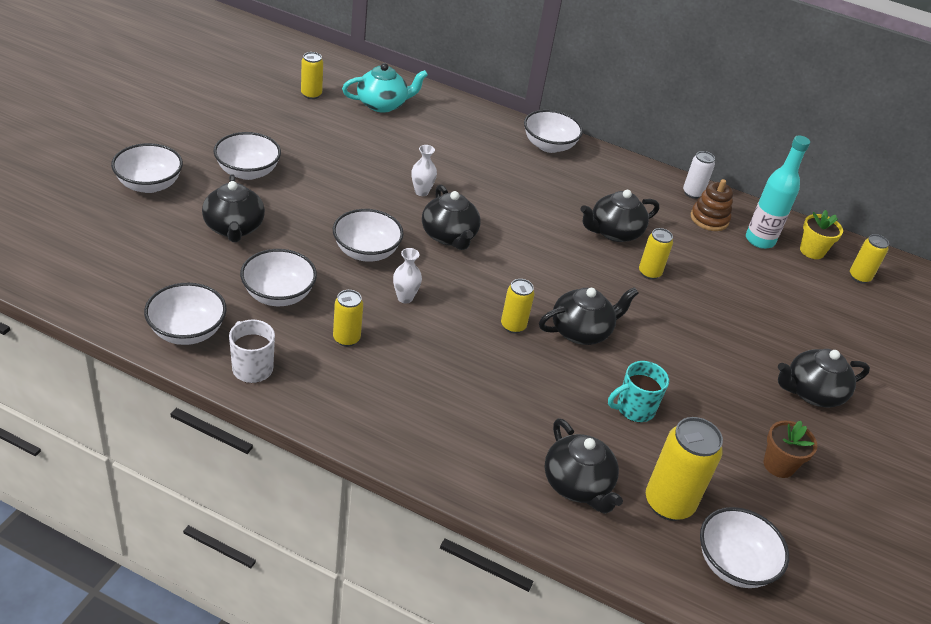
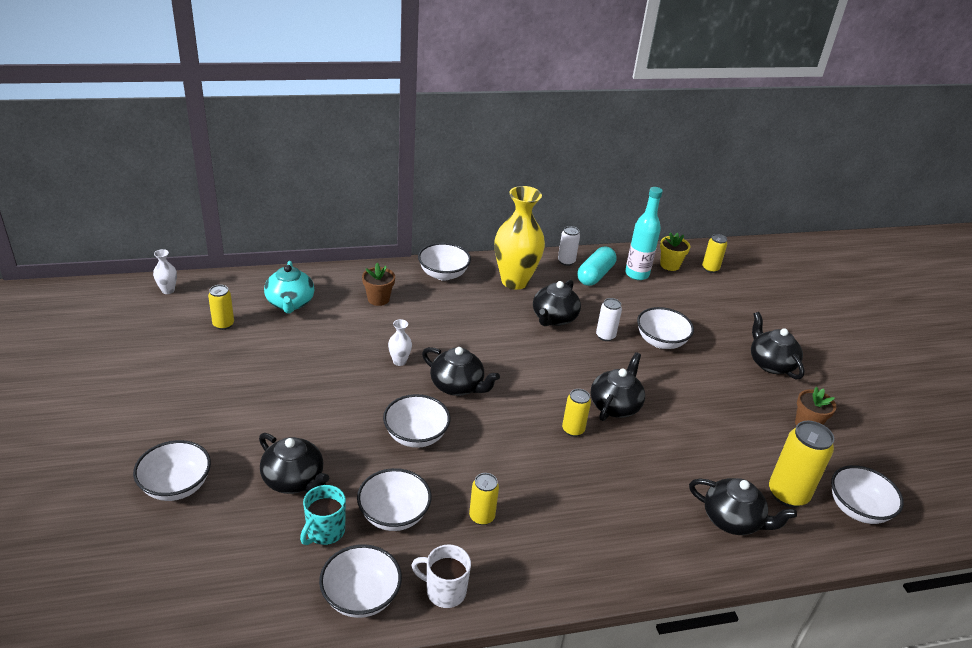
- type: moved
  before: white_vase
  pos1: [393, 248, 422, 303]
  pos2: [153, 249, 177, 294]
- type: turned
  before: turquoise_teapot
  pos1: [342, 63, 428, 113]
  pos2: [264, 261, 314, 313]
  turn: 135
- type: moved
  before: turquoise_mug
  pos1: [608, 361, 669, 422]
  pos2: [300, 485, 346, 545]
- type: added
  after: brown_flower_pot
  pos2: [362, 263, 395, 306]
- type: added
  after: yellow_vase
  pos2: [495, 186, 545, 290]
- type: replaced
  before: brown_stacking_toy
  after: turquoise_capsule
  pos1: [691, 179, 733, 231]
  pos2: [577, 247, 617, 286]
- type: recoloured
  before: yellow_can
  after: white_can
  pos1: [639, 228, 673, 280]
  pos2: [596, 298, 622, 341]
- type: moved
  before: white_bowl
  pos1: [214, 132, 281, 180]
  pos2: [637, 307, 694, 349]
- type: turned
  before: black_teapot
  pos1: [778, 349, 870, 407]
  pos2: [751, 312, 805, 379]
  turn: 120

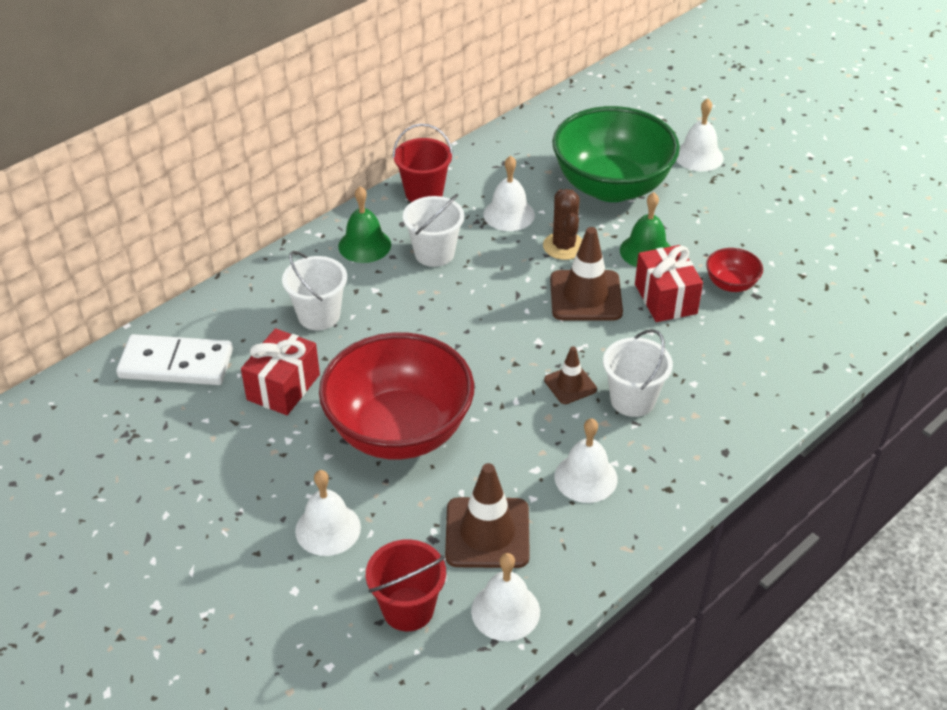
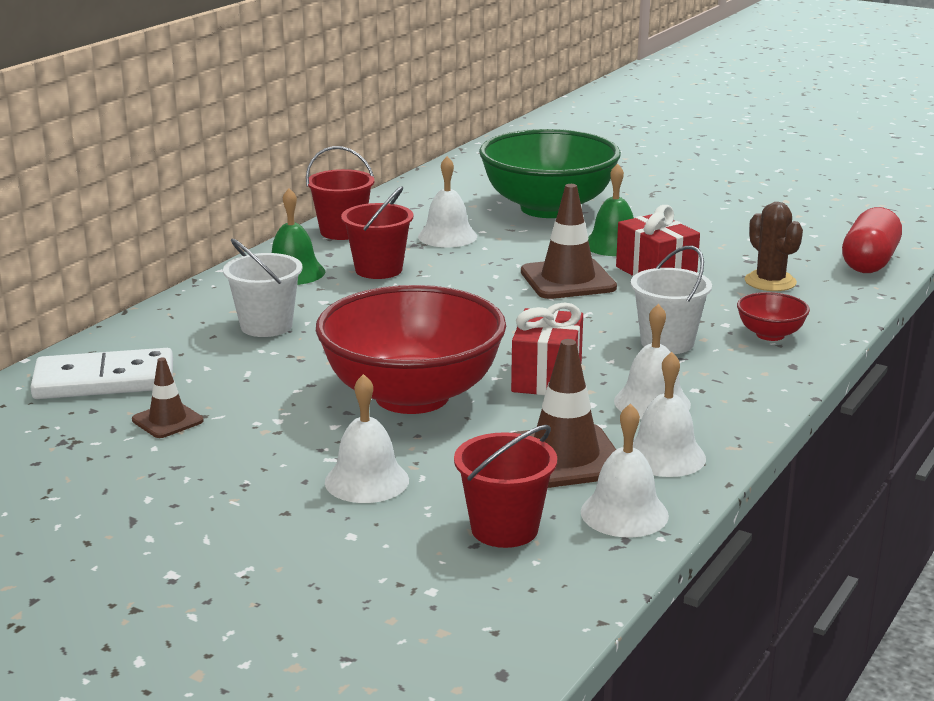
- type: moved
  before: brown_traffic_cone
  pos1: [544, 347, 597, 404]
  pos2: [132, 357, 204, 438]
- type: recoloured
  before: white_bucket
  after: red_bucket
  pos1: [403, 194, 464, 267]
  pos2: [341, 186, 413, 279]
- type: moved
  before: red_gift
  pos1: [241, 328, 320, 415]
  pos2: [511, 302, 583, 395]
- type: moved
  before: white_bell
  pos1: [676, 98, 723, 171]
  pos2: [633, 352, 706, 477]
- type: moved
  before: red_bowl
  pos1: [706, 248, 763, 292]
  pos2: [737, 292, 810, 341]
- type: moved
  before: brown_cactus
  pos1: [543, 189, 583, 260]
  pos2: [745, 202, 803, 291]
- type: added
  after: red_capsule
  pos2: [842, 207, 902, 273]

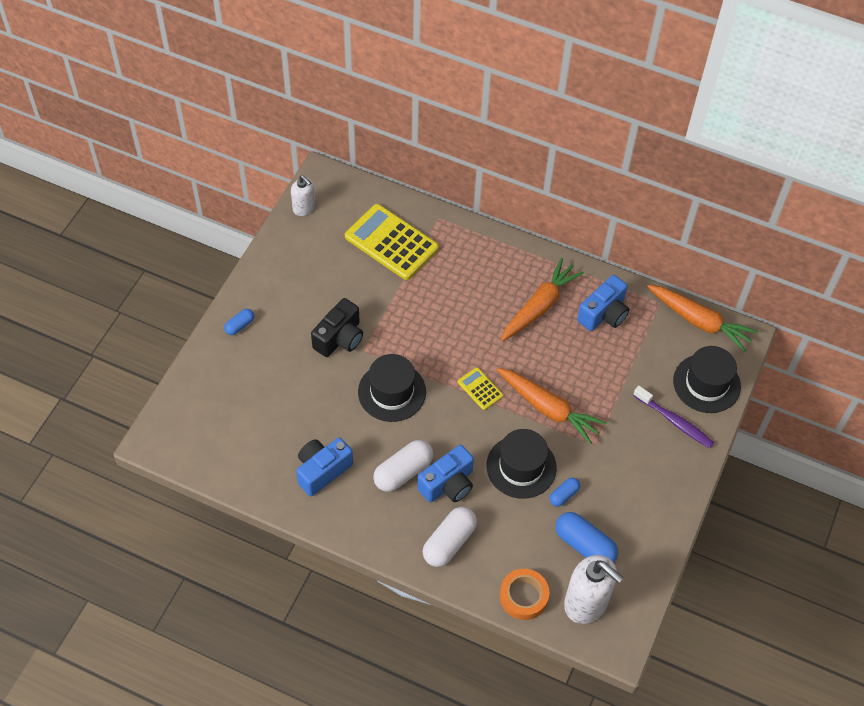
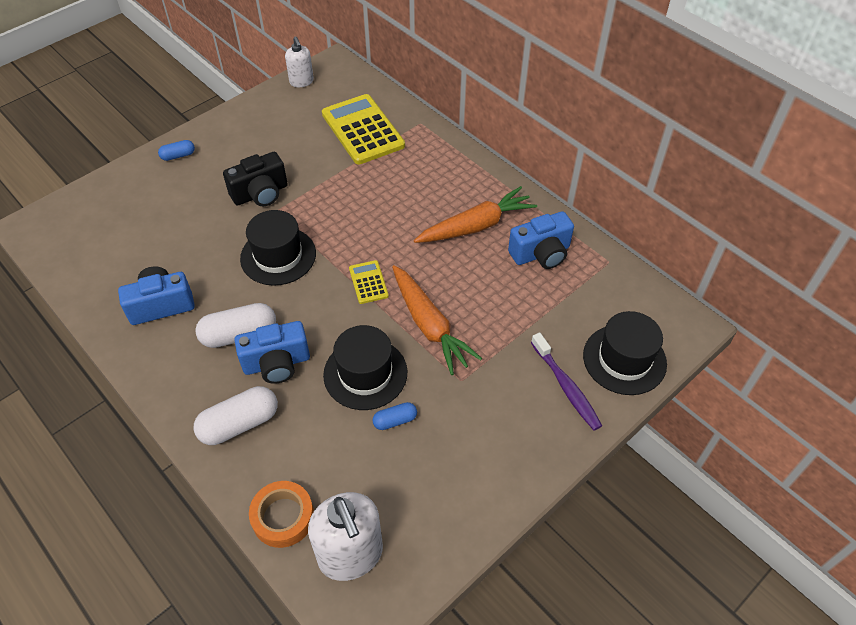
- type: removed
  before: blue_capsule
  pos1: [556, 512, 618, 563]
- type: removed
  before: orange_carrot
  pos1: [647, 285, 758, 352]

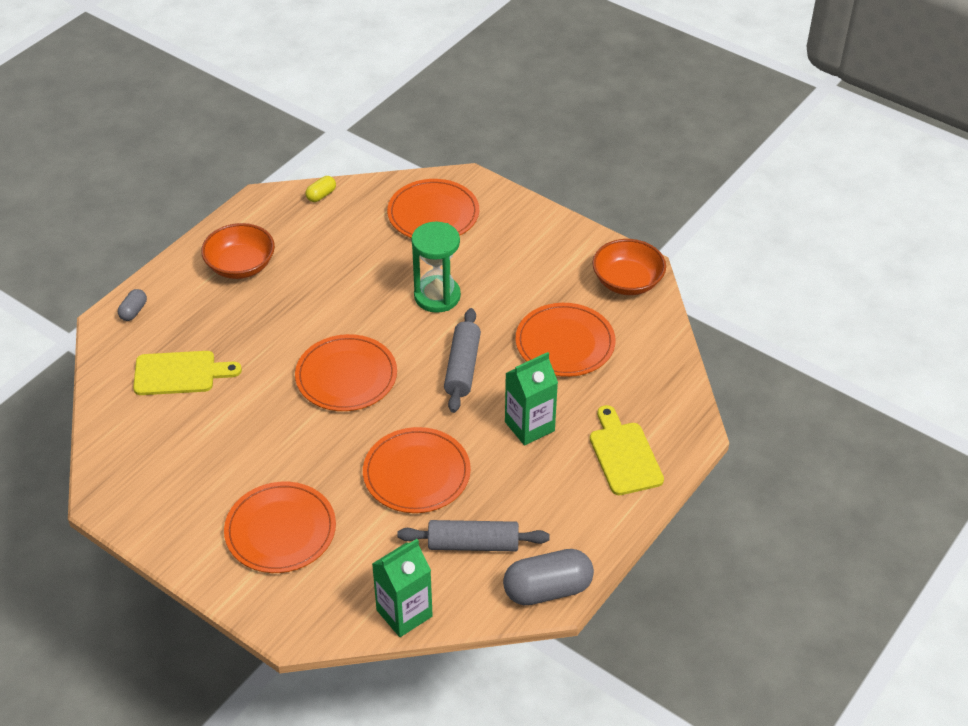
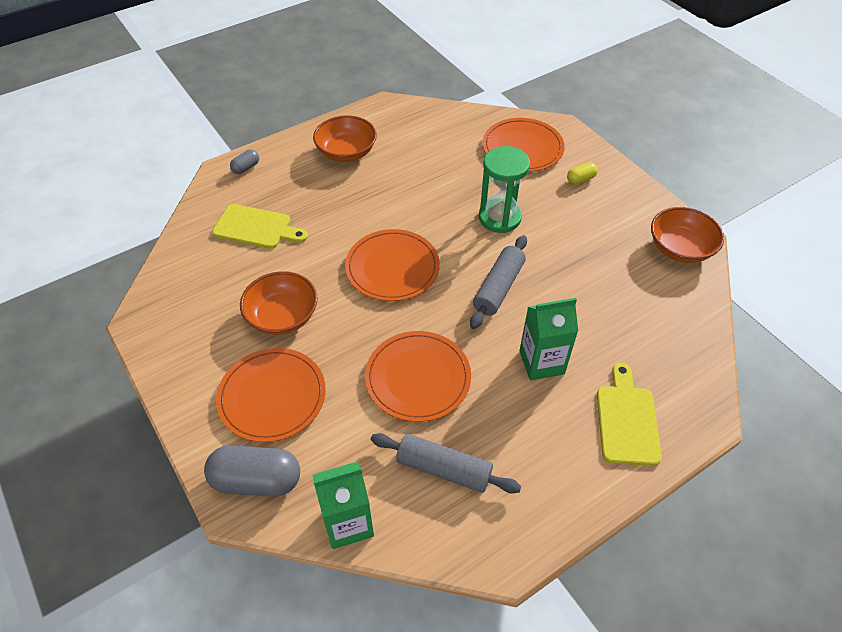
- type: moved
  before: grey_capsule
  pos1: [503, 549, 594, 605]
  pos2: [204, 445, 300, 497]
- type: added
  after: orange_bowl
  pos2: [240, 271, 318, 335]
- type: moved
  before: yellow_capsule
  pos1: [305, 176, 336, 202]
  pos2: [567, 162, 598, 184]
- type: removed
  before: orange_plate
  pos1: [516, 303, 615, 377]

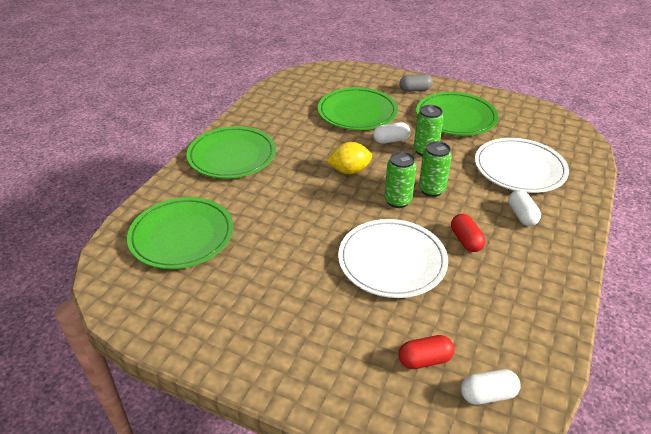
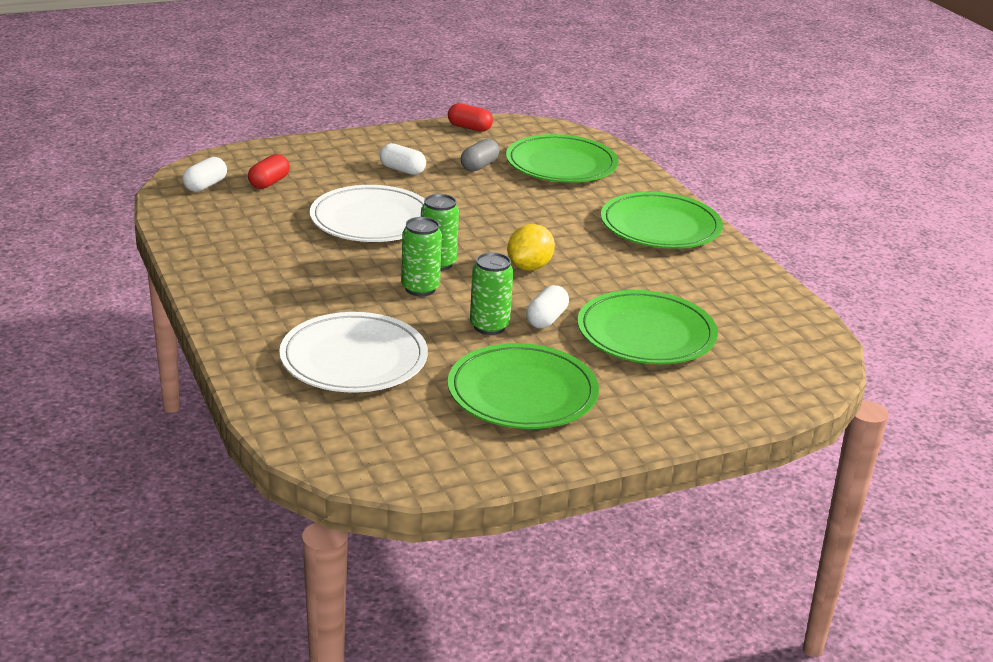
- type: moved
  before: white_capsule
  pos1: [508, 190, 541, 226]
  pos2: [380, 143, 426, 175]
- type: moved
  before: red_capsule
  pos1: [451, 214, 485, 252]
  pos2: [448, 103, 493, 132]
- type: moved
  before: grey_capsule
  pos1: [400, 74, 433, 92]
  pos2: [461, 139, 500, 172]

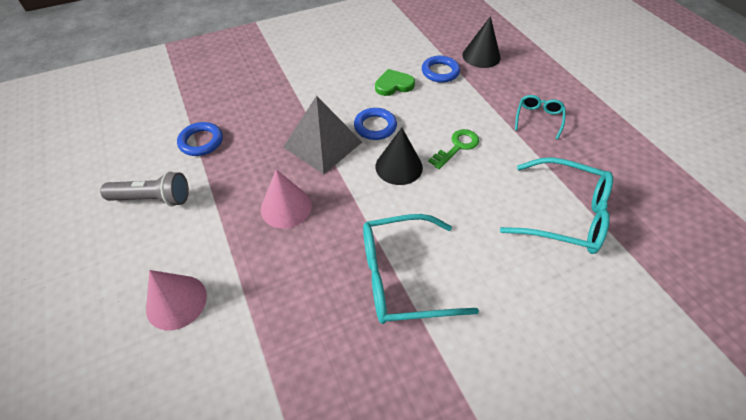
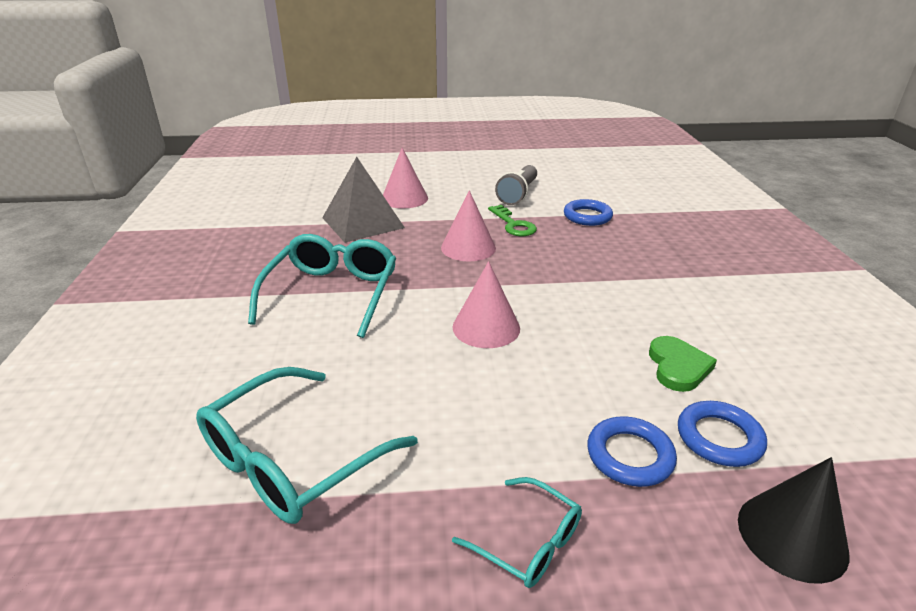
- type: moved
  before: grey_pyramid
  pos1: [283, 96, 362, 175]
  pos2: [322, 157, 405, 243]
- type: recoloured
  before: black_cone
  after: pink_cone
  pos1: [376, 128, 423, 185]
  pos2: [453, 261, 520, 348]
- type: moved
  before: green_key
  pos1: [428, 129, 479, 169]
  pos2: [488, 205, 537, 236]
- type: moved
  before: blue_ring
  pos1: [354, 108, 397, 140]
  pos2: [587, 417, 677, 487]

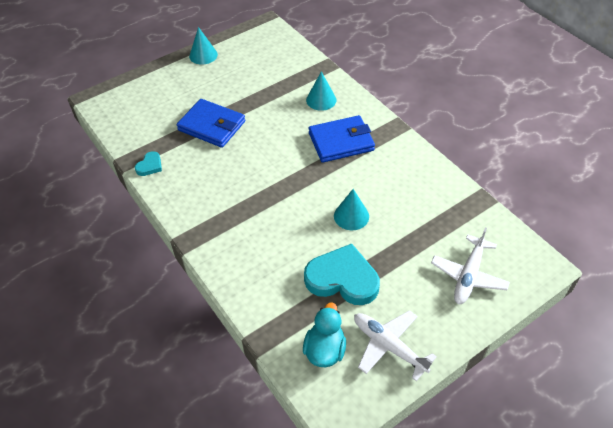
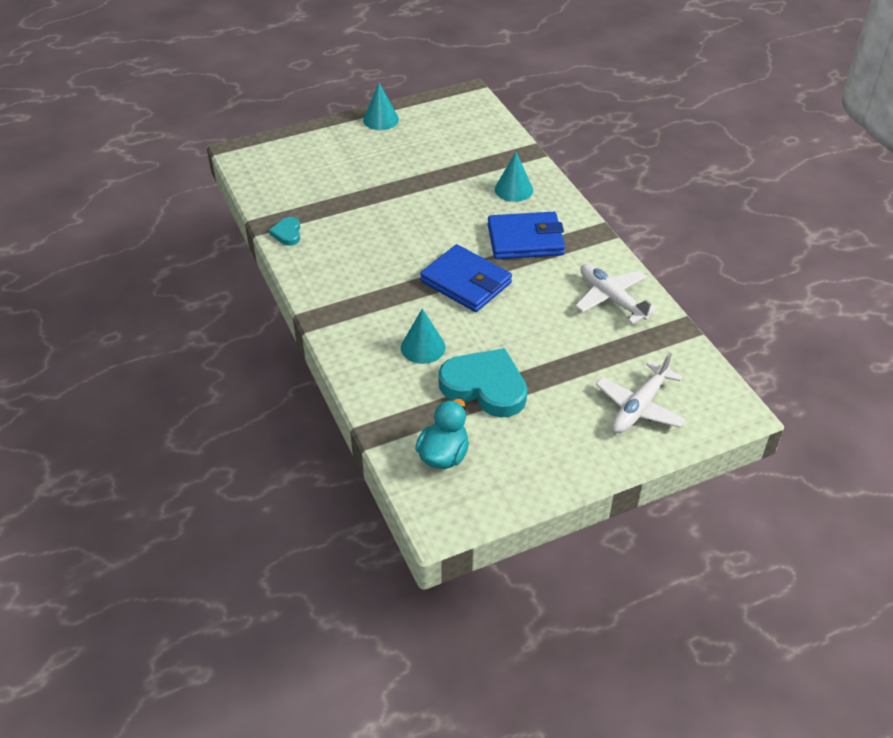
- type: turned
  before: turquoise_heart
  pos1: [135, 151, 162, 176]
  pos2: [269, 217, 300, 246]
  turn: 135
- type: moved
  before: turquoise_cone
  pos1: [334, 189, 369, 230]
  pos2: [401, 308, 446, 364]
- type: moved
  before: blue_wallet
  pos1: [177, 99, 245, 148]
  pos2: [420, 244, 512, 312]
- type: moved
  before: white_plane
  pos1: [354, 310, 437, 381]
  pos2: [575, 264, 658, 324]

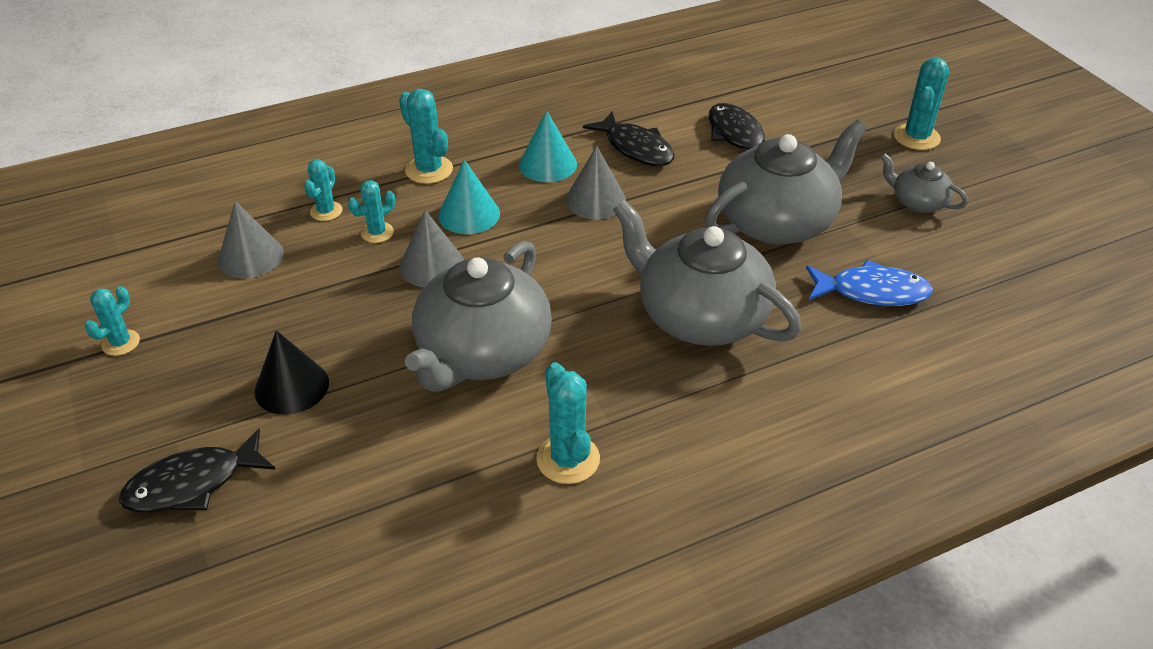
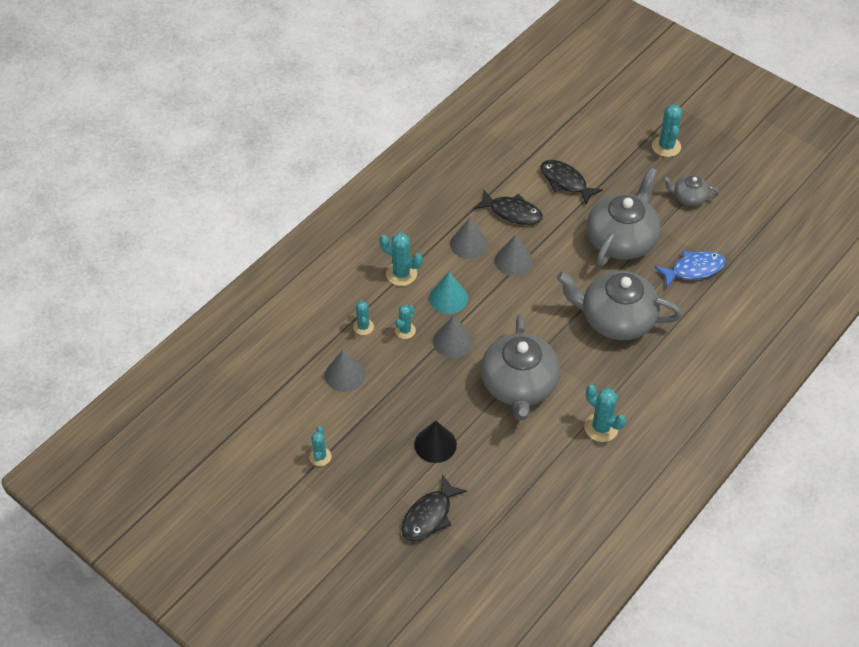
- type: recoloured
  before: turquoise_cone
  after: grey_cone
  pos1: [519, 111, 577, 182]
  pos2: [450, 218, 488, 259]

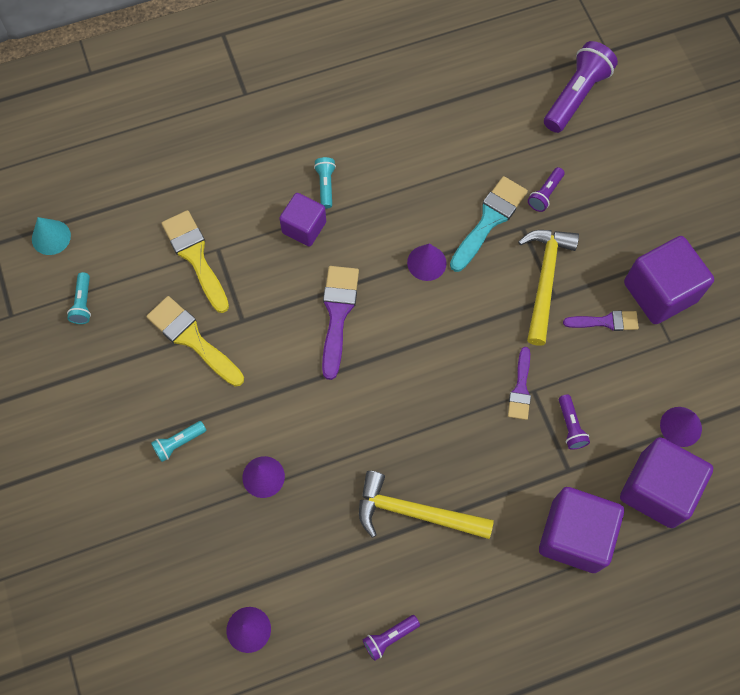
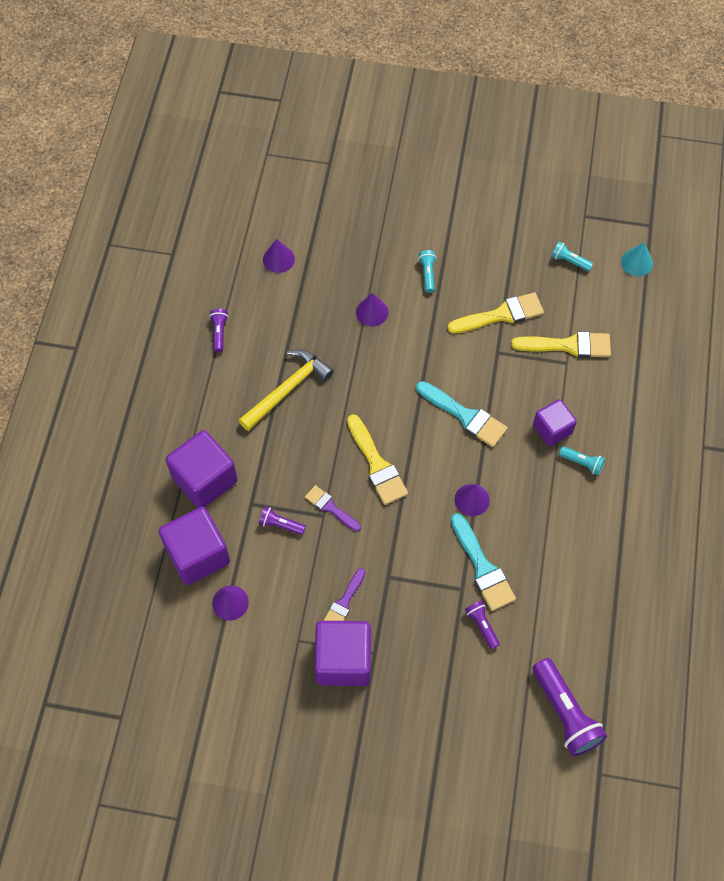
- type: added
  after: yellow_brush
  pos2: [347, 414, 408, 505]
- type: recoloured
  before: purple_brush
  after: turquoise_brush
  pos1: [322, 266, 359, 380]
  pos2: [416, 381, 508, 447]
- type: removed
  before: yellow_hammer
  pos1: [518, 230, 579, 346]

